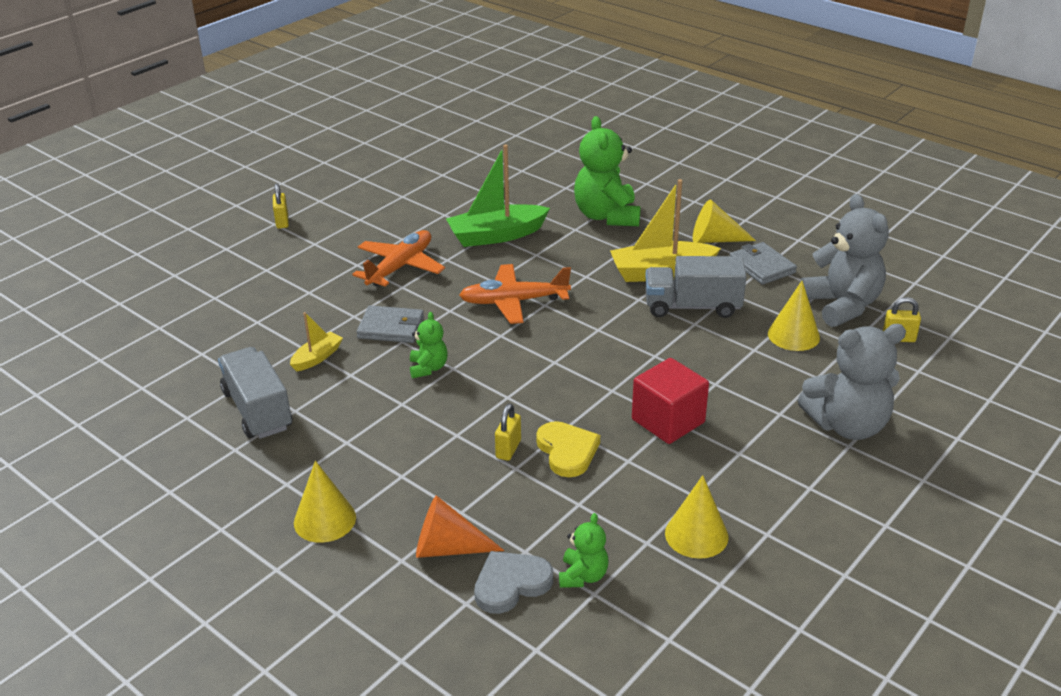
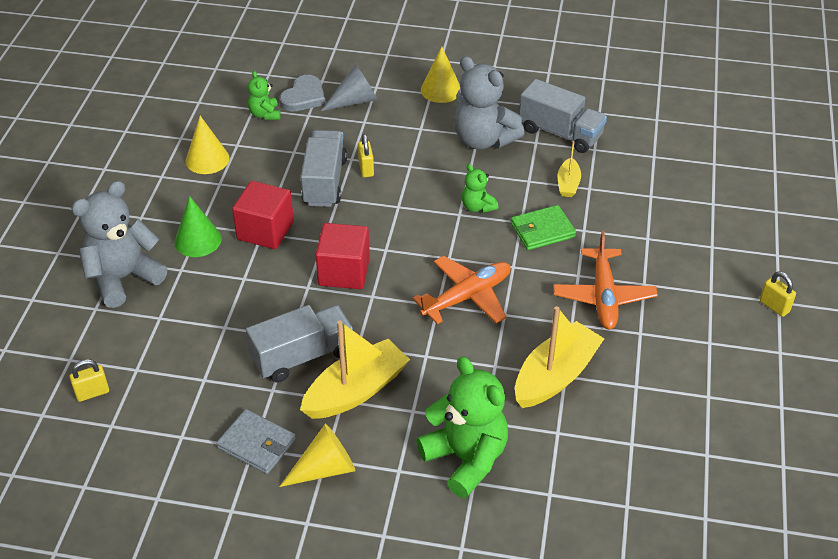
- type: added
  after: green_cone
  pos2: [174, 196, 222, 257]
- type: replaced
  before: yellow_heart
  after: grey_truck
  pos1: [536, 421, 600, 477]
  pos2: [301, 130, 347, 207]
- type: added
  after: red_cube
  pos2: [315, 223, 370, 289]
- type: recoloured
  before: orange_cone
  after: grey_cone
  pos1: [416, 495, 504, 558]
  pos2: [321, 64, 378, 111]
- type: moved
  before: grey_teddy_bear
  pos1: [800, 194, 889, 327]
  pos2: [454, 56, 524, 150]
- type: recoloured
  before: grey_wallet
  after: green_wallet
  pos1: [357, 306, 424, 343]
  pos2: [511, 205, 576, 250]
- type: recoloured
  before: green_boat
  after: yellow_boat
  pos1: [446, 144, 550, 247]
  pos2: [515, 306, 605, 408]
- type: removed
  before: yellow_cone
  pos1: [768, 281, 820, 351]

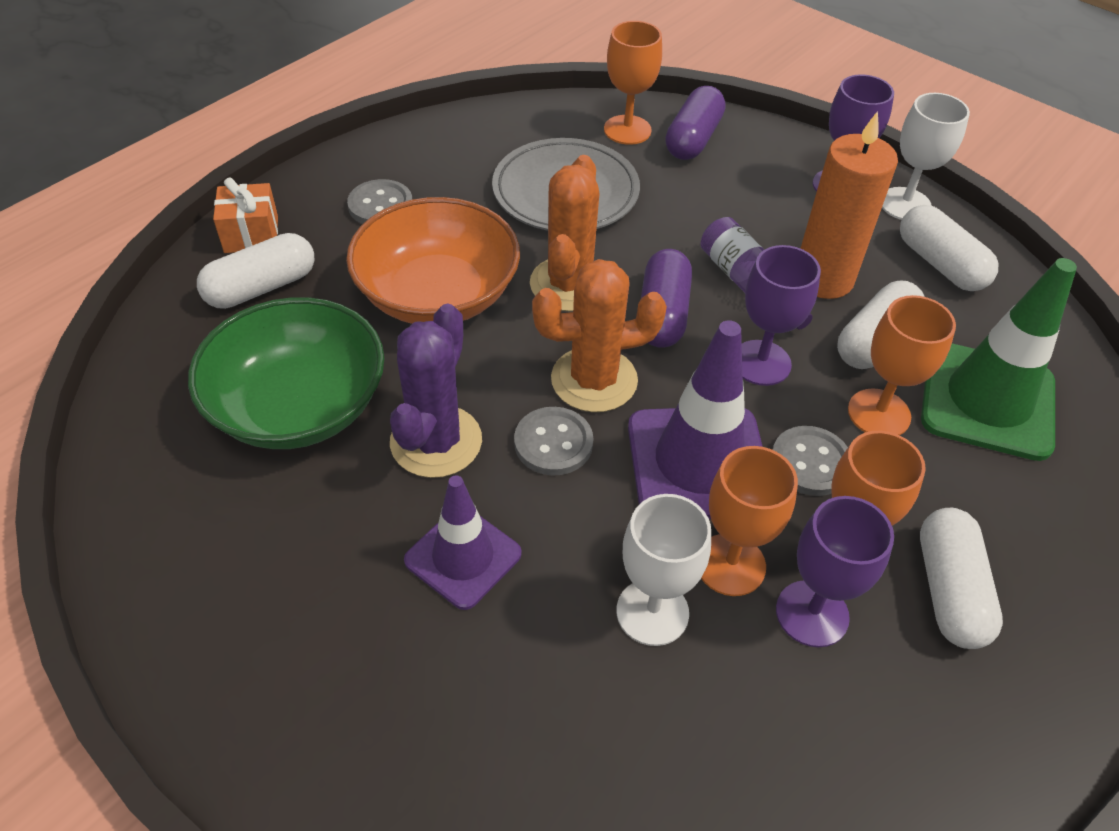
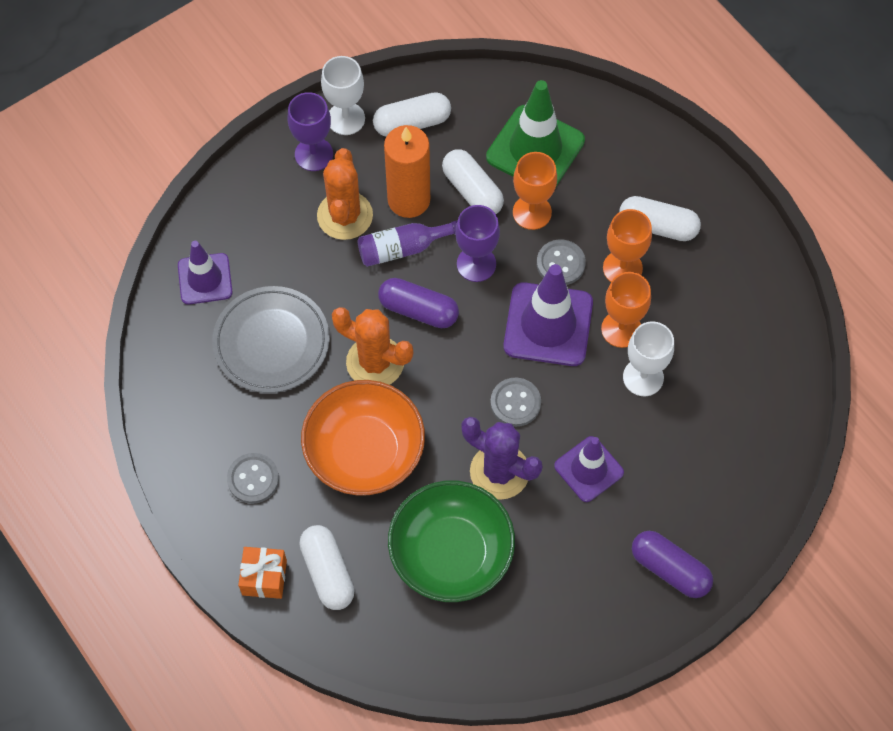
- type: replaced
  before: orange_goblet
  after: purple_traffic_cone
  pos1: [604, 21, 662, 145]
  pos2: [178, 241, 232, 305]
- type: moved
  before: orange_cactus
  pos1: [532, 259, 667, 412]
  pos2: [317, 148, 373, 240]
- type: moved
  before: purple_capsule
  pos1: [665, 86, 725, 160]
  pos2: [632, 531, 713, 598]
- type: removed
  before: purple_goblet
  pos1: [776, 496, 894, 647]

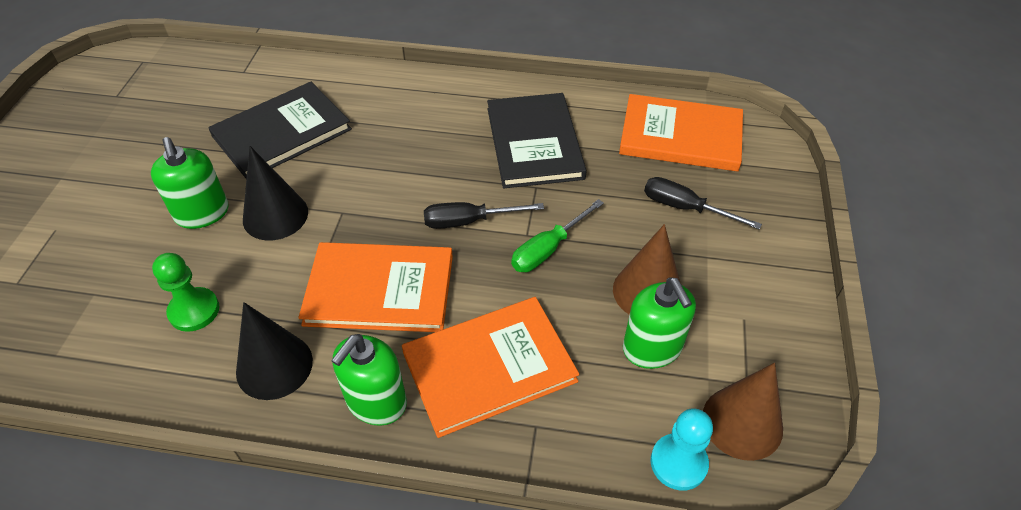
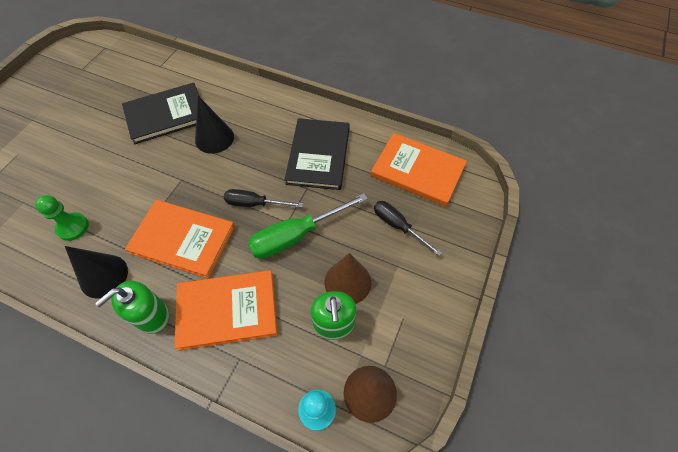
- type: moved
  before: black_cone
  pos1: [243, 146, 308, 240]
  pos2: [195, 96, 234, 154]
- type: resized
  before: green_screwdriver
  pos1: [511, 199, 604, 272]
  pos2: [248, 193, 368, 259]
  scale: 1.56
- type: removed
  before: green_soap_dispenser
  pos1: [151, 137, 228, 229]

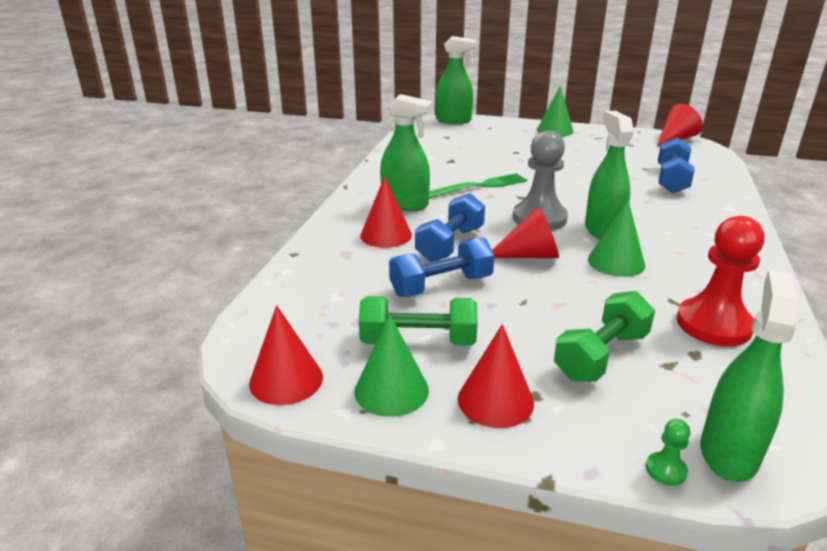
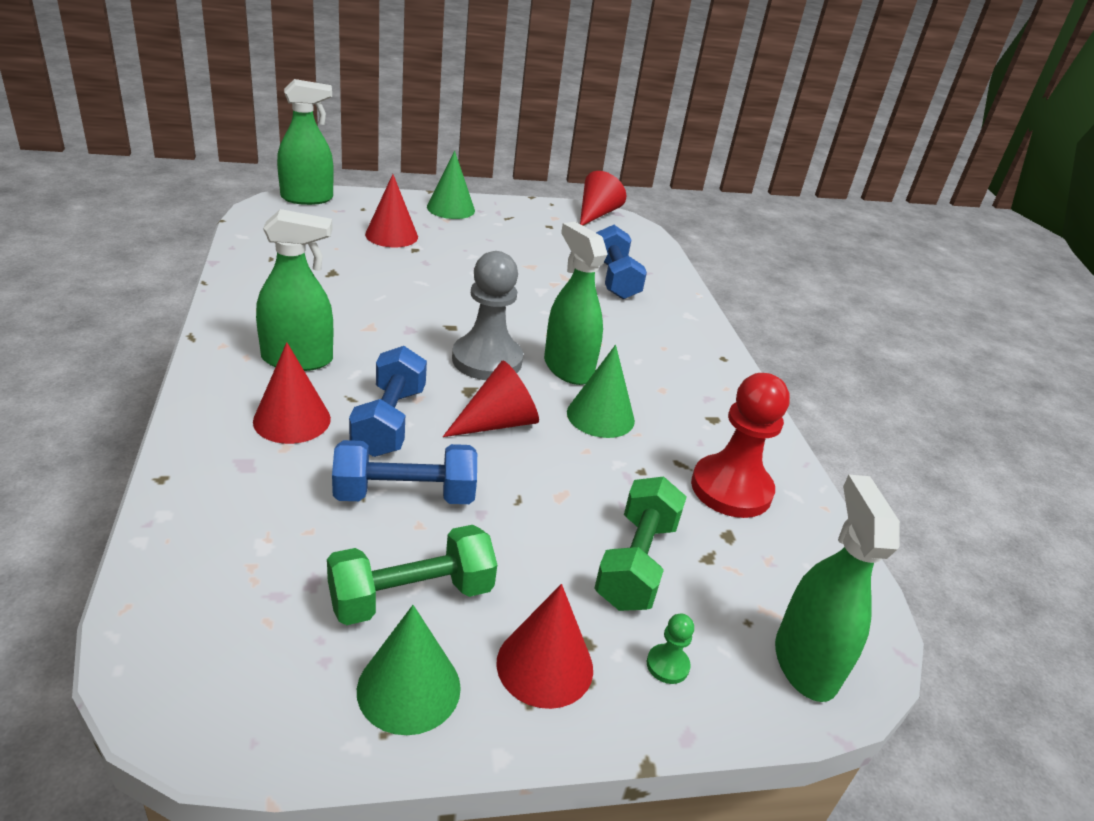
- type: turned
  before: blue_dumbbell
  pos1: [389, 237, 495, 297]
  pos2: [332, 440, 477, 504]
  turn: 45
- type: moved
  before: red_cone
  pos1: [249, 305, 323, 405]
  pos2: [365, 174, 418, 247]
- type: moved
  before: green_pawn
  pos1: [646, 419, 690, 486]
  pos2: [647, 614, 694, 684]
- type: removed
  before: green_fork
  pos1: [429, 173, 527, 198]

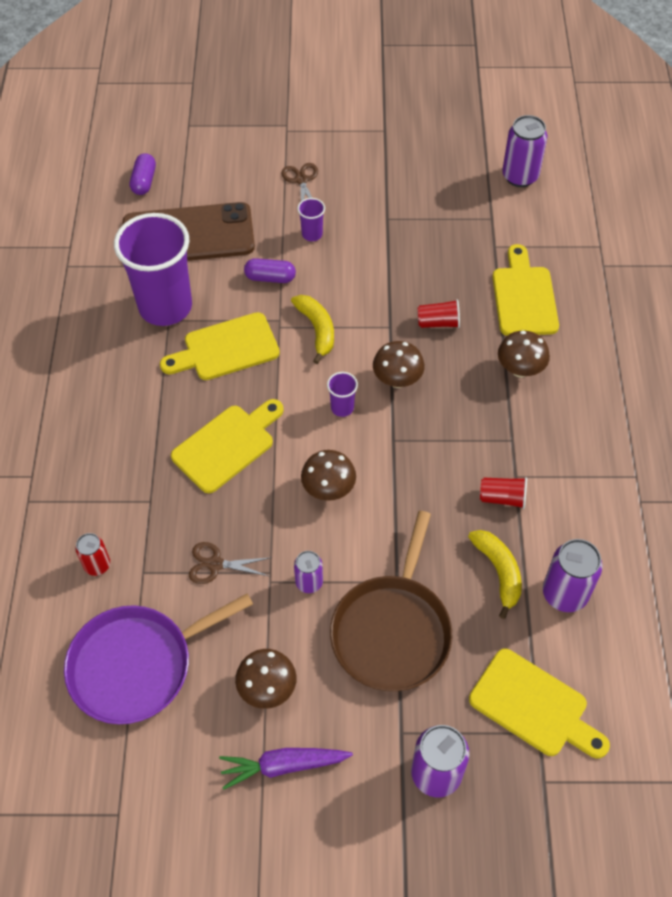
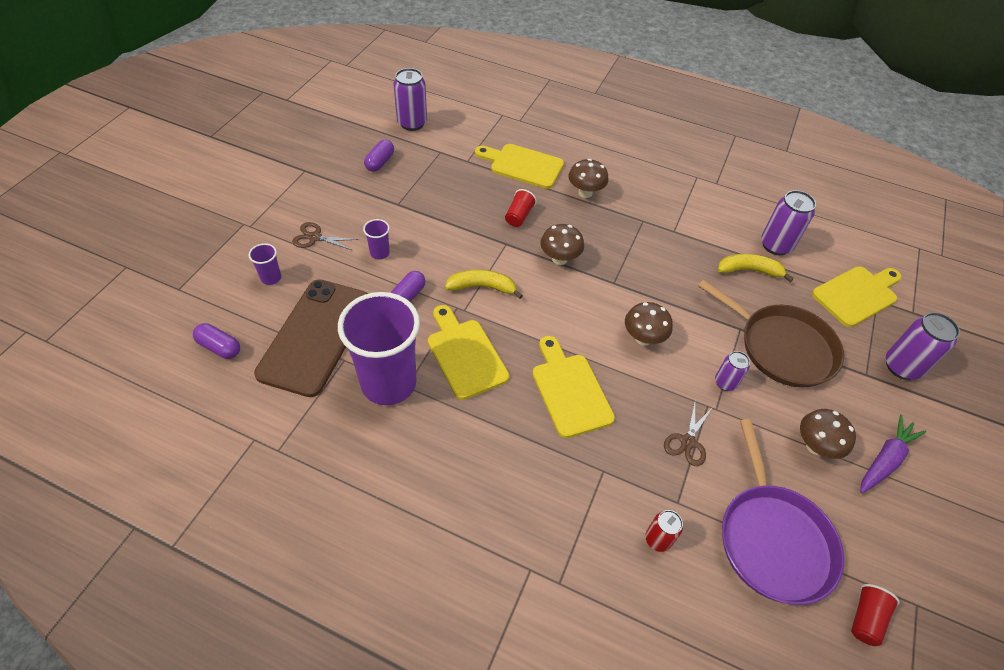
- type: moved
  before: purple_cup
  pos1: [327, 372, 358, 417]
  pos2: [249, 243, 281, 285]
- type: added
  after: purple_capsule
  pos2: [364, 139, 394, 172]
- type: turned
  before: yellow_cutting_board
  pos1: [160, 312, 280, 380]
  pos2: [428, 305, 509, 400]
  turn: 150
- type: moved
  before: red_cup
  pos1: [480, 477, 527, 509]
  pos2: [851, 584, 900, 646]
- type: turned
  before: purple_carrot
  pos1: [219, 748, 353, 790]
  pos2: [860, 415, 926, 493]
  turn: -150

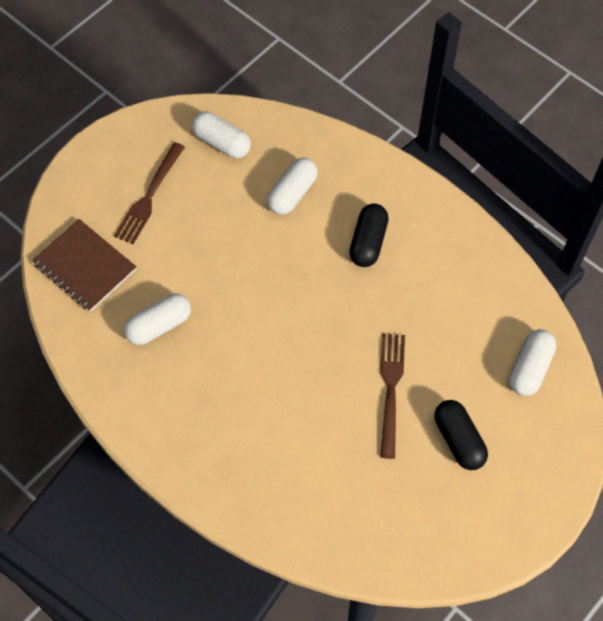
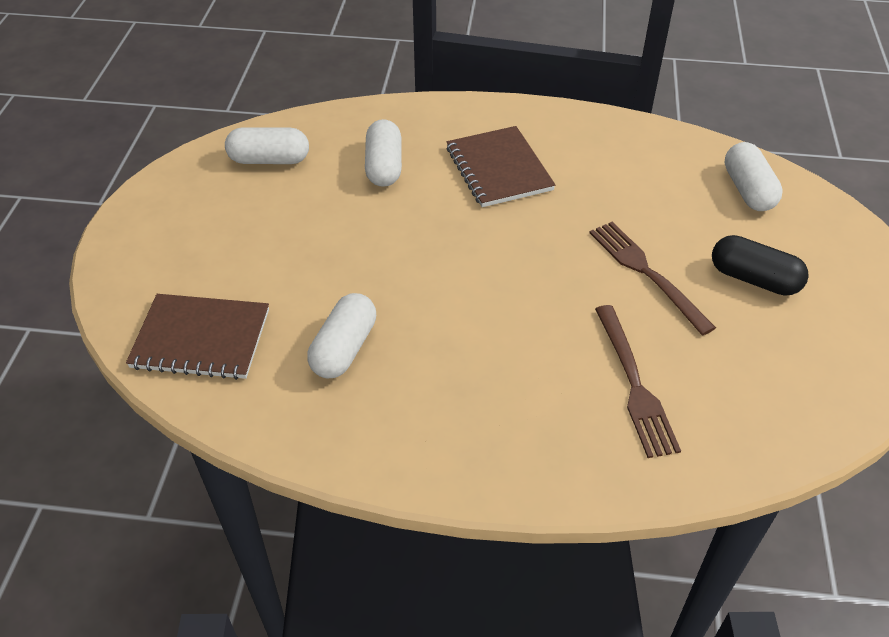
- type: replaced
  before: black_capsule
  after: brown_notebook
  pos1: [349, 204, 389, 267]
  pos2: [447, 126, 555, 207]
- type: moved
  before: brown_fork
  pos1: [114, 142, 185, 244]
  pos2: [595, 305, 681, 458]

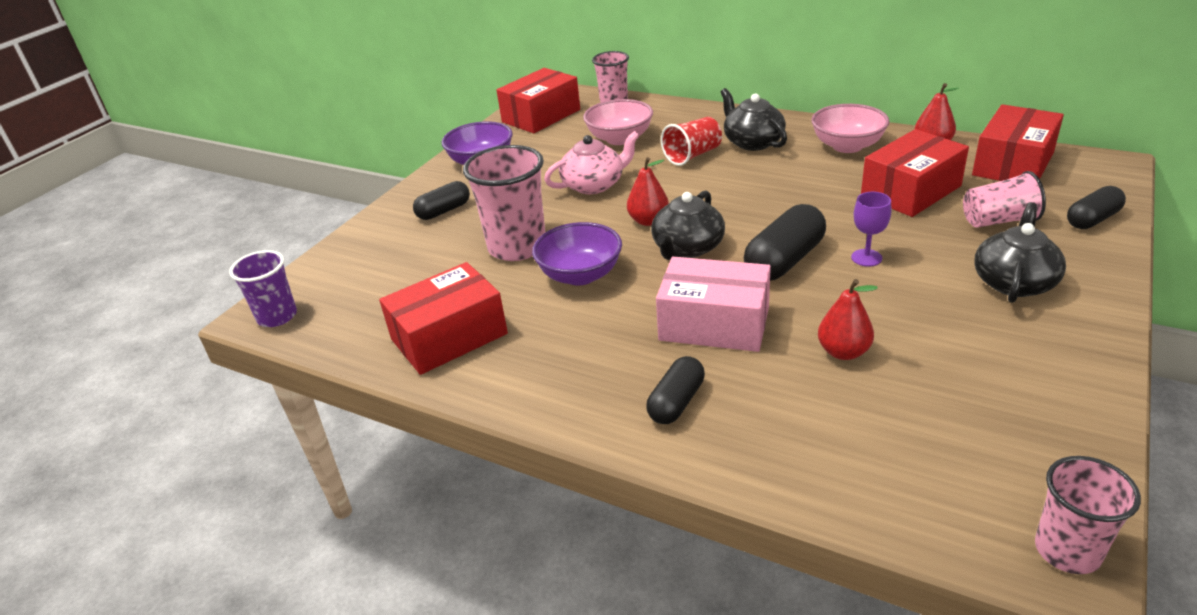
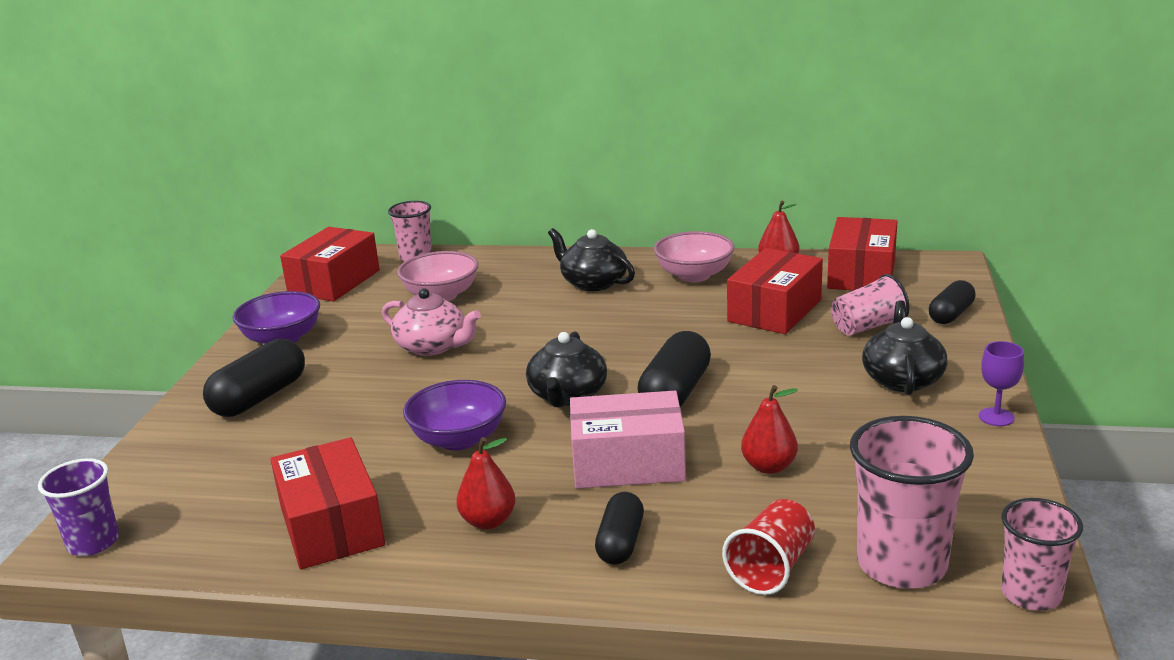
- type: resized
  before: black_capsule
  pos1: [413, 181, 470, 220]
  pos2: [203, 339, 305, 417]
  scale: 1.57
- type: turned
  before: red_box
  pos1: [379, 262, 508, 375]
  pos2: [270, 437, 385, 569]
  turn: -60
- type: turned
  before: pink_teapot
  pos1: [544, 131, 640, 194]
  pos2: [382, 288, 481, 356]
  turn: 75
- type: moved
  before: red_pear
  pos1: [627, 157, 669, 226]
  pos2: [456, 437, 515, 529]
- type: moved
  before: red_cup
  pos1: [661, 117, 722, 166]
  pos2: [722, 499, 815, 595]
- type: moved
  before: pink_cup
  pos1: [463, 145, 545, 261]
  pos2: [850, 416, 974, 589]
- type: moved
  before: purple_goblet
  pos1: [851, 192, 892, 266]
  pos2: [979, 341, 1024, 426]

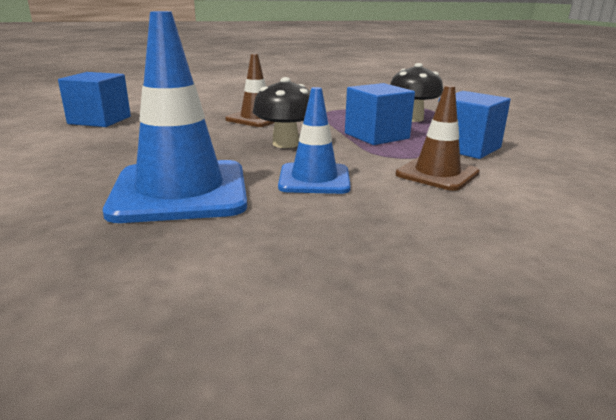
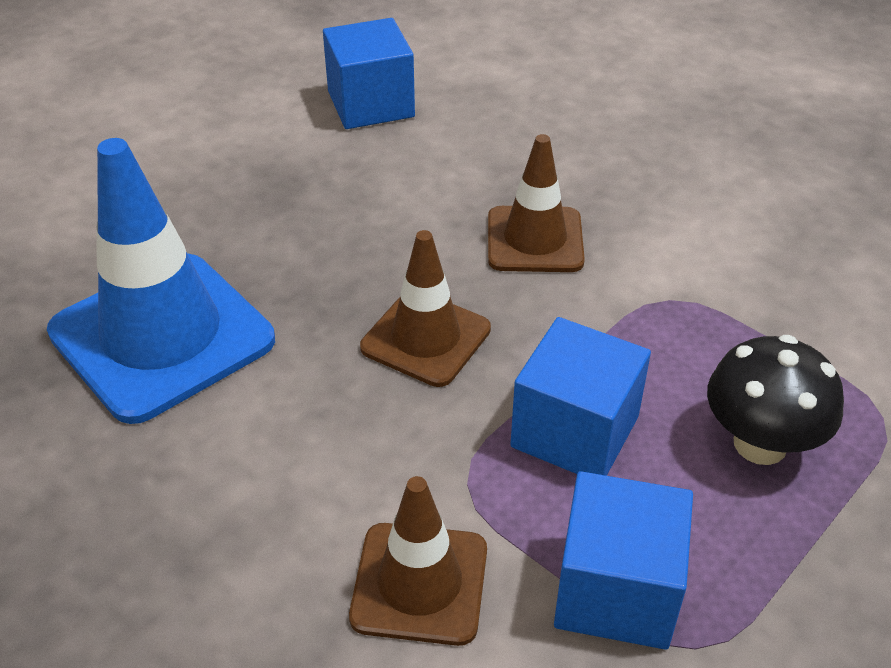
- type: replaced
  before: black_mushroom
  after: brown_traffic_cone
  pos1: [253, 77, 310, 148]
  pos2: [360, 230, 491, 387]
- type: removed
  before: blue_traffic_cone
  pos1: [278, 87, 351, 194]

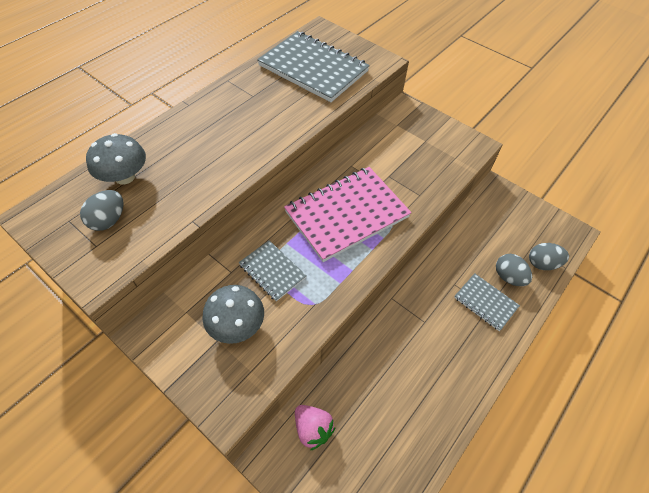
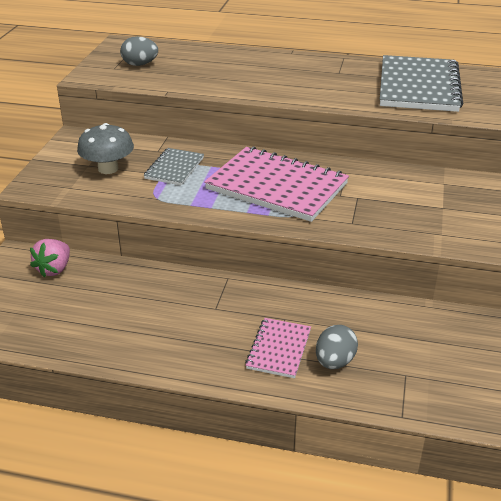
- type: recoloured
  before: grey_notebook
  after: pink_notebook
  pos1: [454, 273, 520, 331]
  pos2: [245, 318, 311, 378]
- type: removed
  before: grey_mushroom
  pos1: [86, 133, 146, 185]
- type: removed
  before: grey_egg
  pos1: [529, 243, 569, 270]

